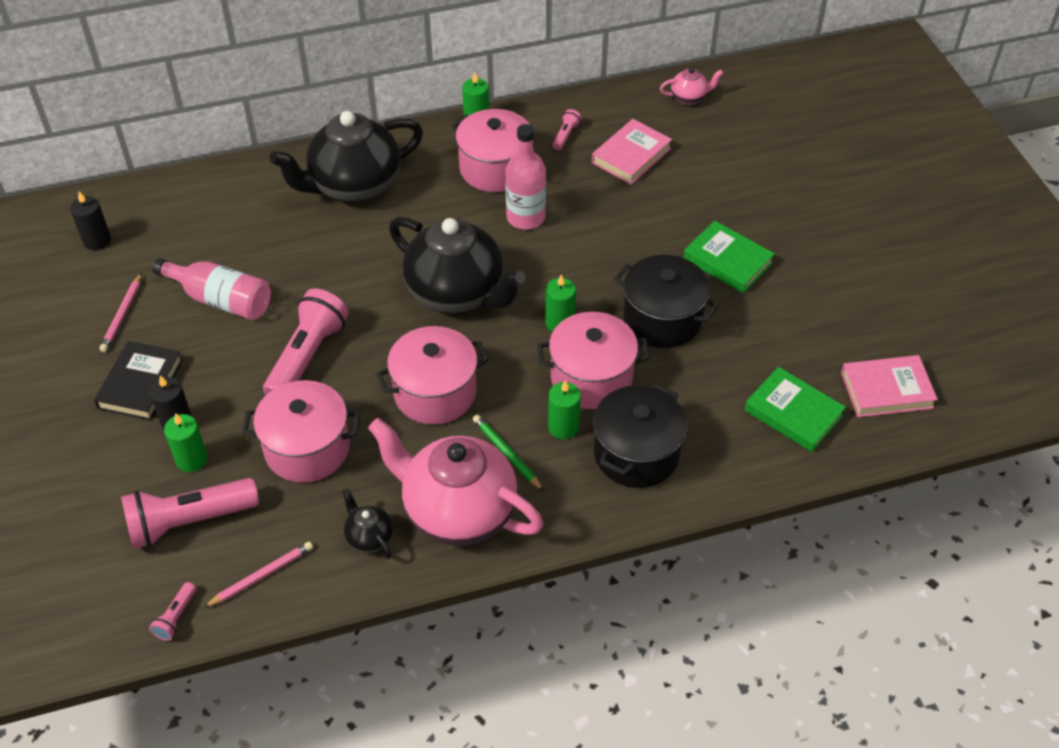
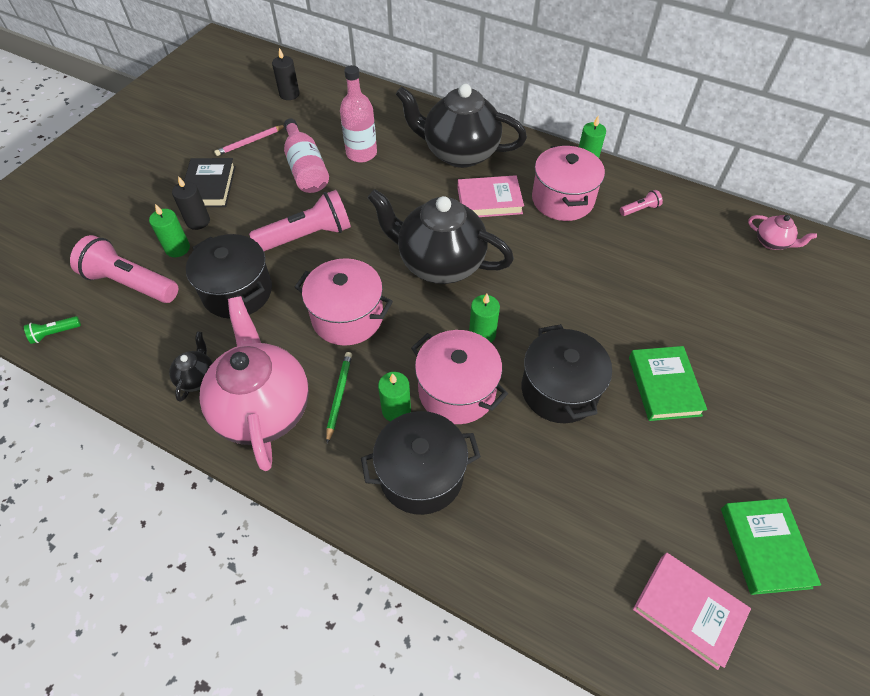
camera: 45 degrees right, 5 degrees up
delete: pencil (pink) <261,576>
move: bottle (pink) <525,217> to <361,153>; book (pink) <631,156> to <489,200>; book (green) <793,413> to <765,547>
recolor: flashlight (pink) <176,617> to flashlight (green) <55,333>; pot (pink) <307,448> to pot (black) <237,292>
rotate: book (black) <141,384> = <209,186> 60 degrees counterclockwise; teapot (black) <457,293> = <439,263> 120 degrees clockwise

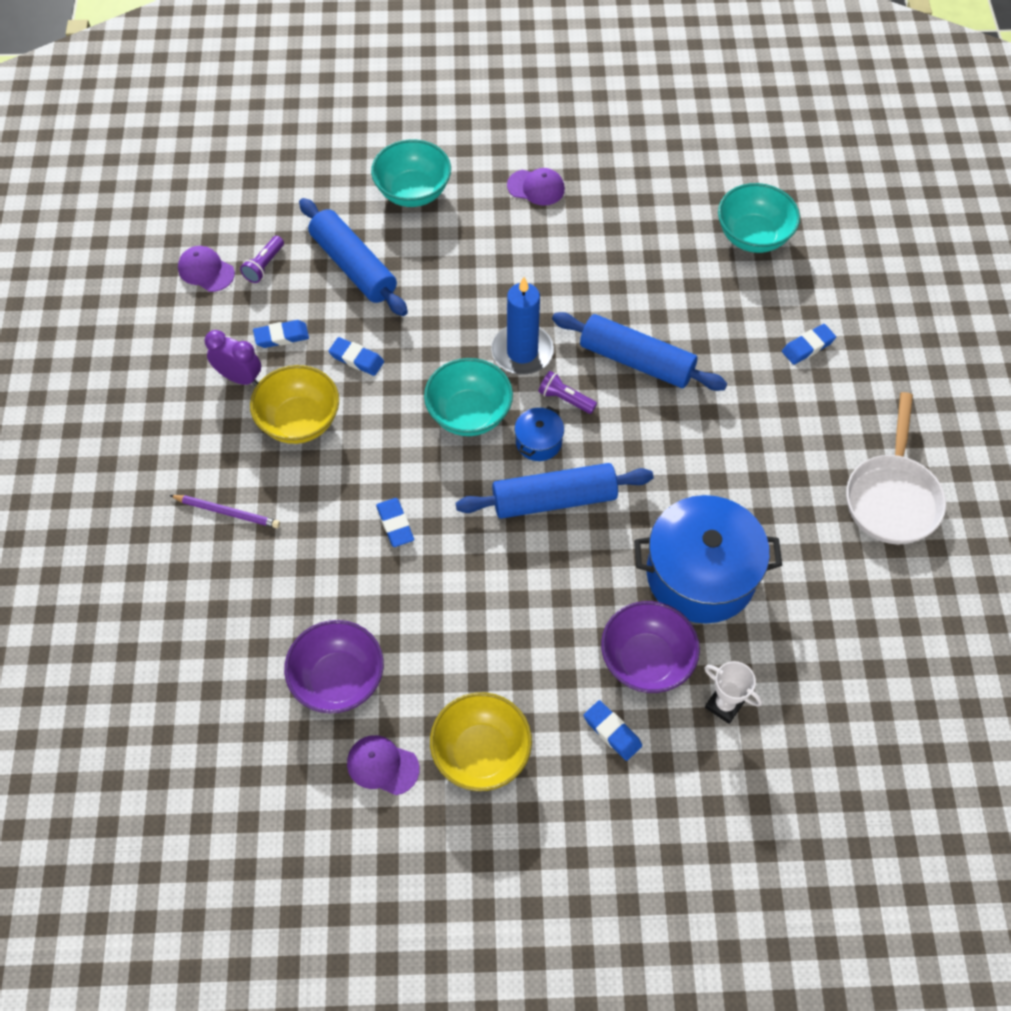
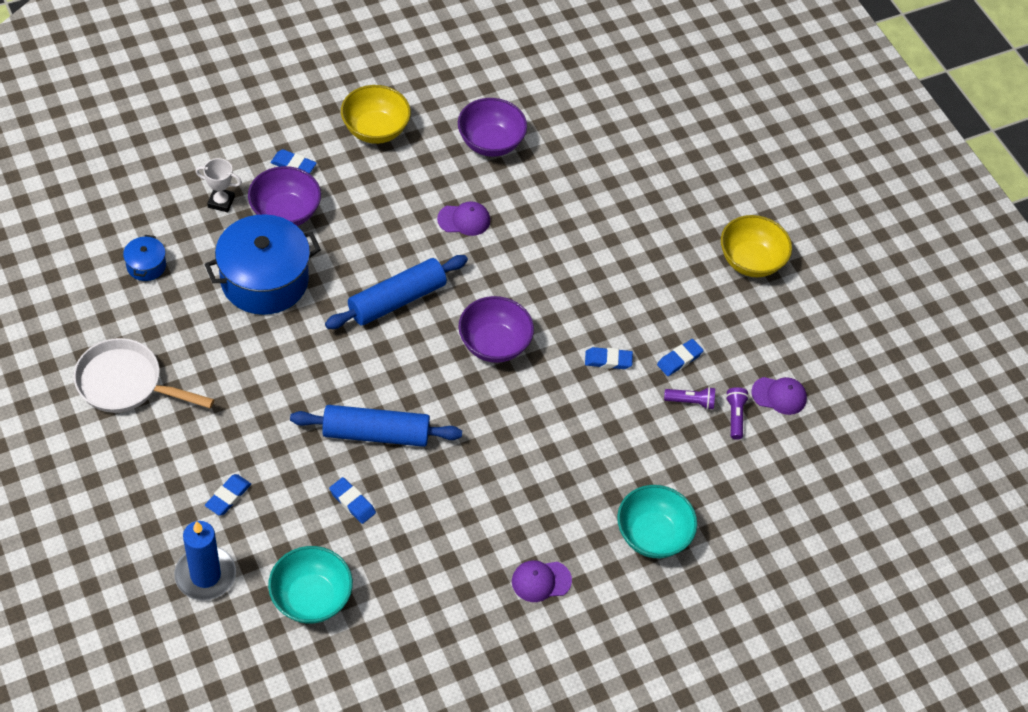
camera: 150 degrees right, 5 degrees down
delete: pencil (purple) <227,512>; clock (purple) <239,377>; rolling pin (blue) <353,266>
move: pot (blue) <538,442> to <146,265>; candle (blue) <522,352> to <205,575>; eraser (blue) <395,524> to <352,502>; cap (purple) <382,765> to <464,220>; flashlight (purple) <565,399> to <690,402>; bowl (yellow) <299,421> to <750,261>
recolor: bowl (turquoise) <469,414> to bowl (purple) <494,344>
rotate: pan (white) <892,497> = <126,384> 60 degrees counterclockwise

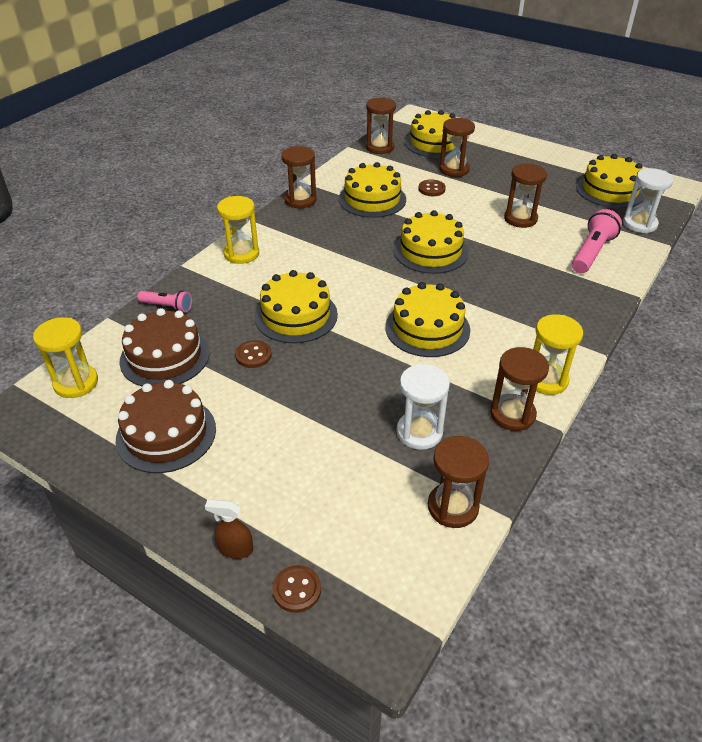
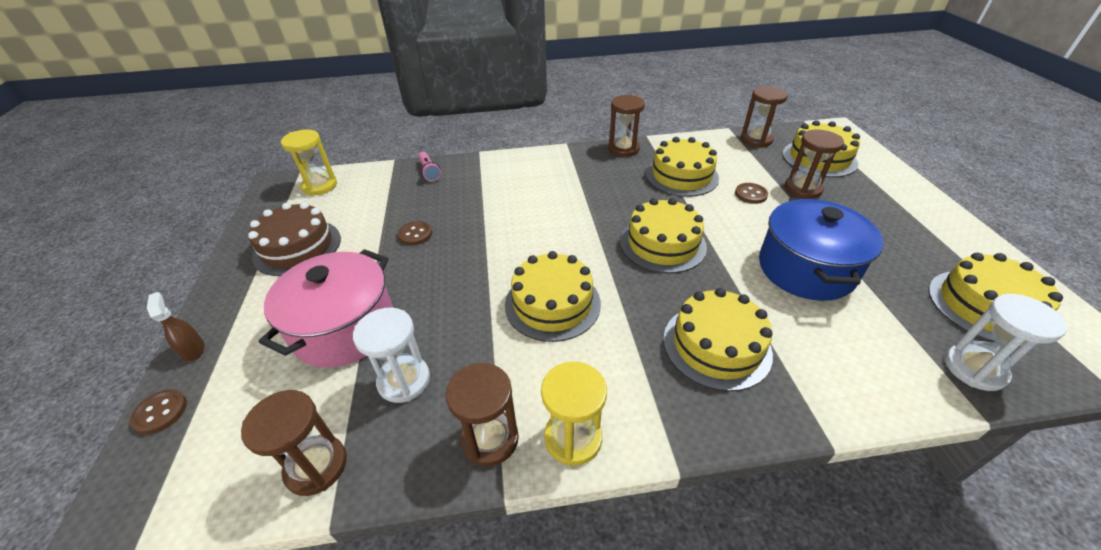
camera: 50 degrees right, 0 degrees up
delete: cake (brown) <165,356>; hourglass (yellow) <241,254>; flashlight (pink) <591,253>
insert: pot (pink) <344,328>
move: cake (yellow) <296,315> to <716,345>
replace: hourglass (brown) <520,219> to pot (blue) <805,269>

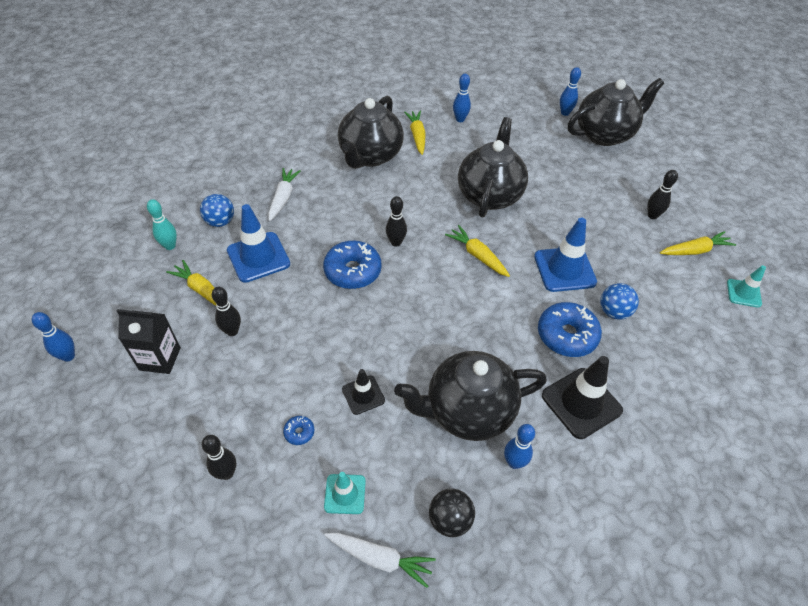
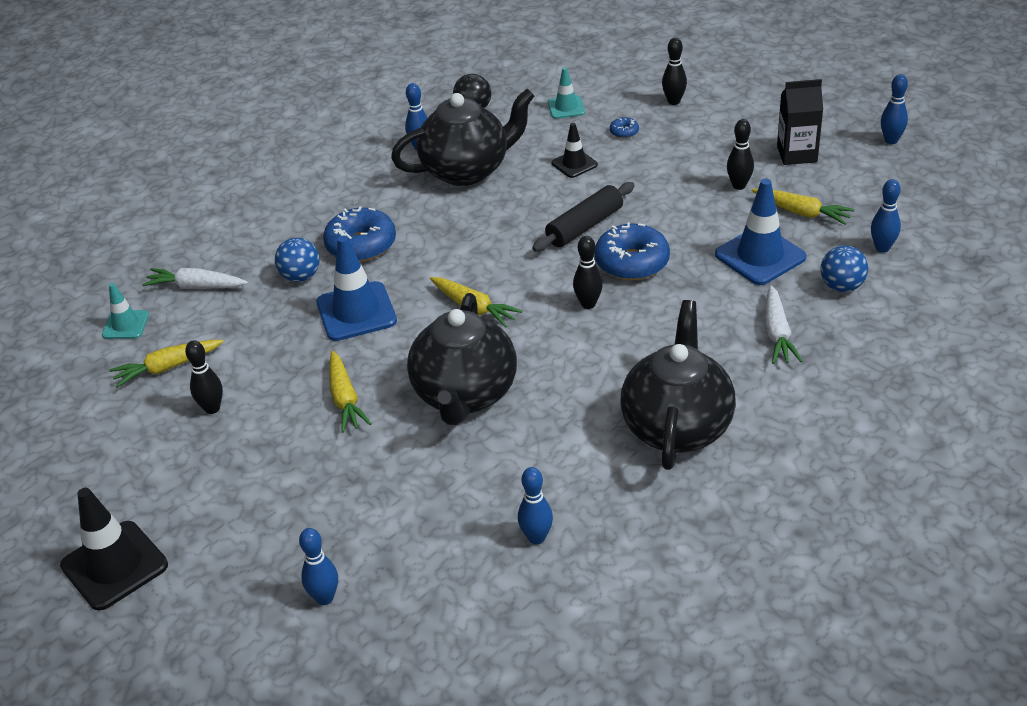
camera: 175 degrees right, 10 degrees down
delete: teapot (black) <605,134>
insert: rolling pin (black) <585,226>
move: traffic cone (black) <581,403> to <114,565>; carrot (white) <380,558> to <196,286>; carrot (yellow) <417,136> to <345,399>
recolor: bowling pin (turquoise) <170,246> to bowling pin (blue) <882,248>

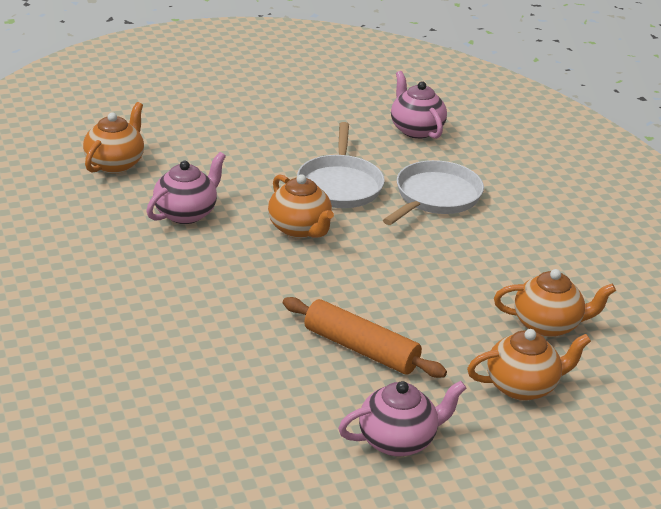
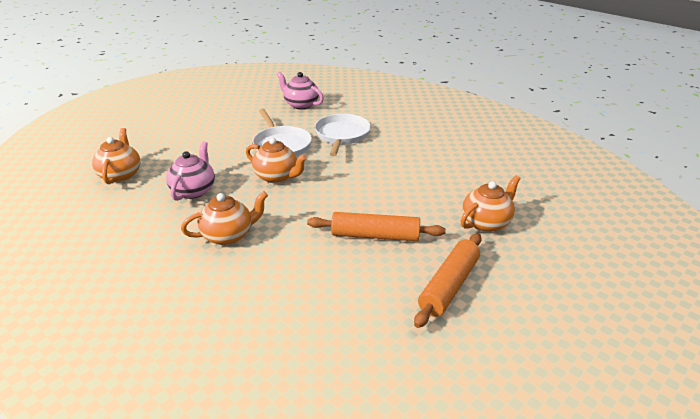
camera: 25 degrees left, 0 degrees up
move: teapot (orange) <548,325> to <228,235>
replace: teapot (pink) <398,440> to rolling pin (orange) <449,286>

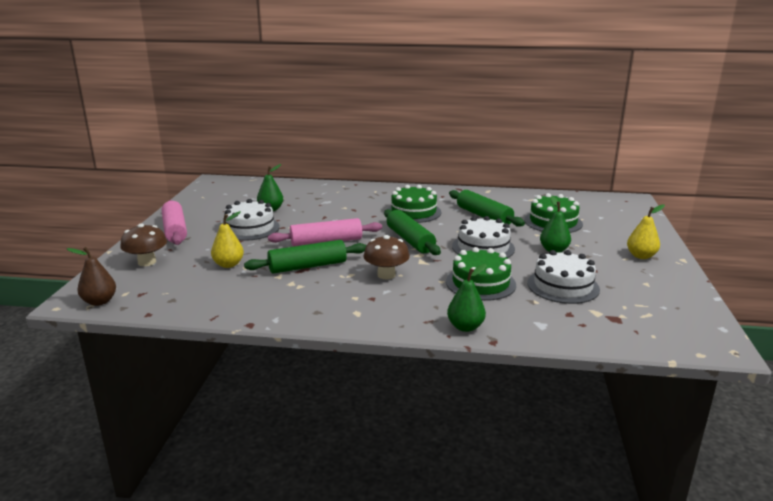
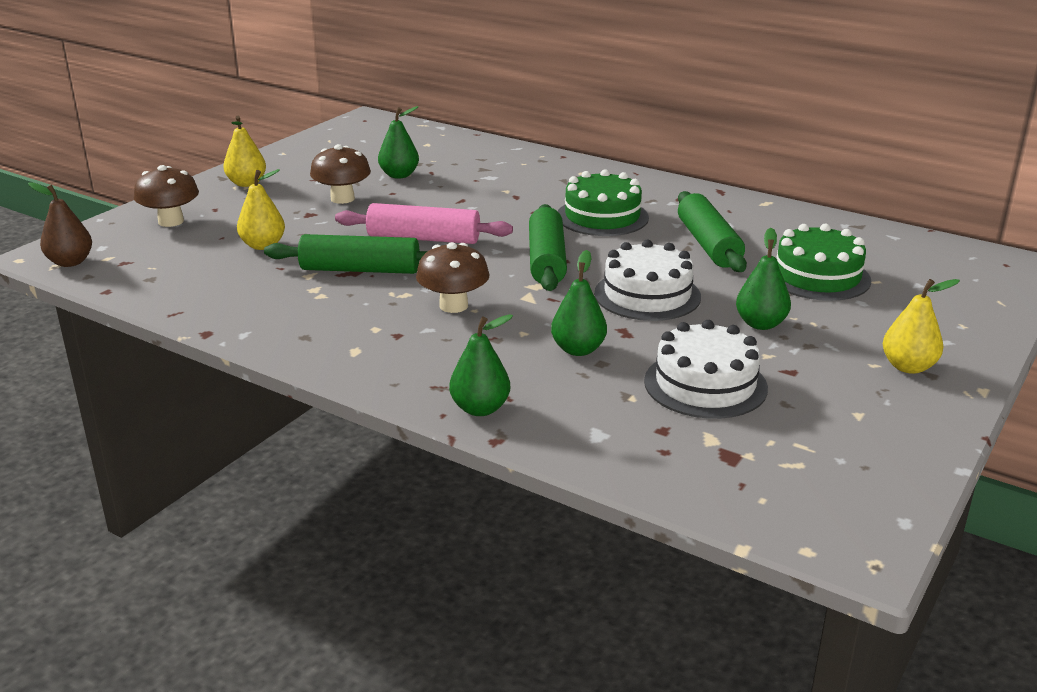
camera: 25 degrees right, 5 degrees up
replace: rolling pin (pink) <175,230> to pear (yellow) <246,183>; cake (white) <250,228> to mushroom (brown) <342,199>; cake (green) <480,283> to pear (green) <578,349>

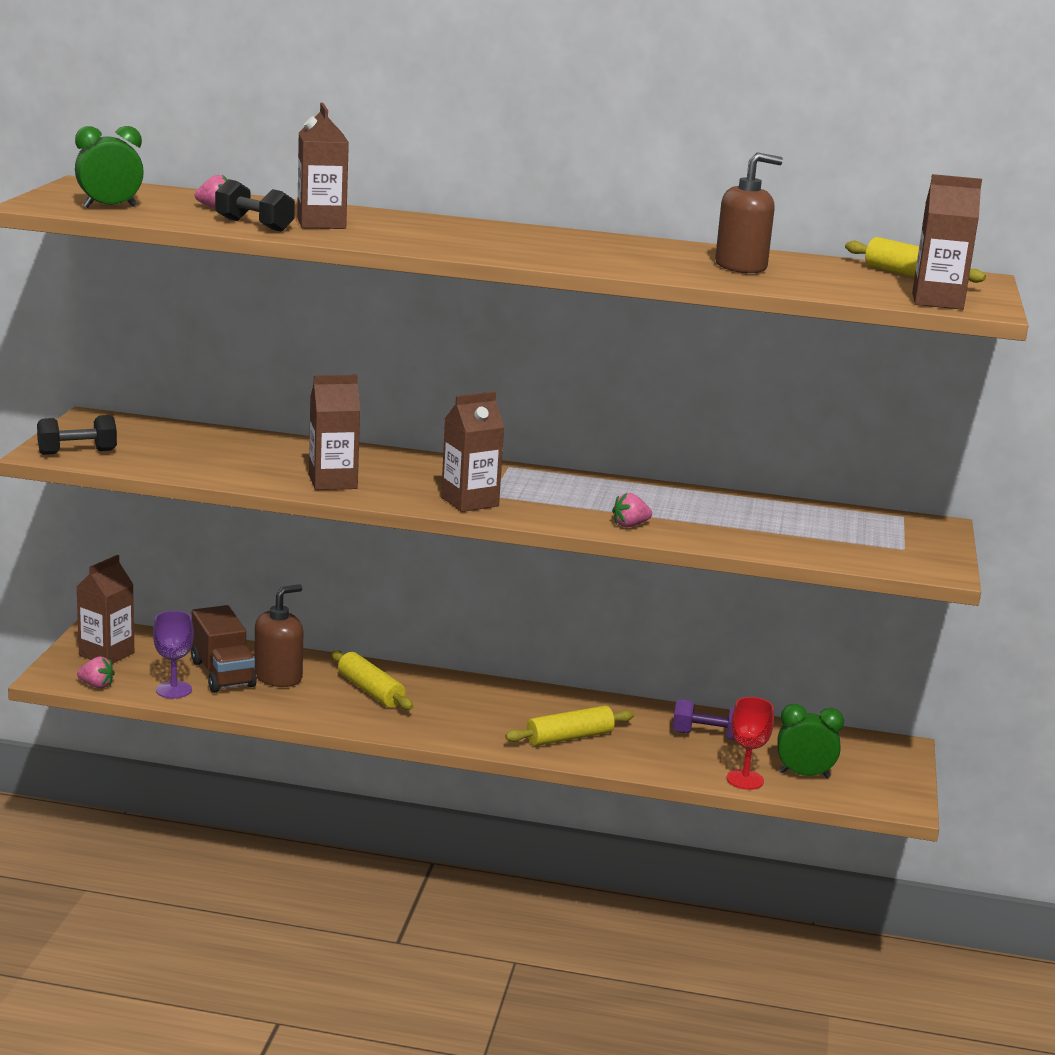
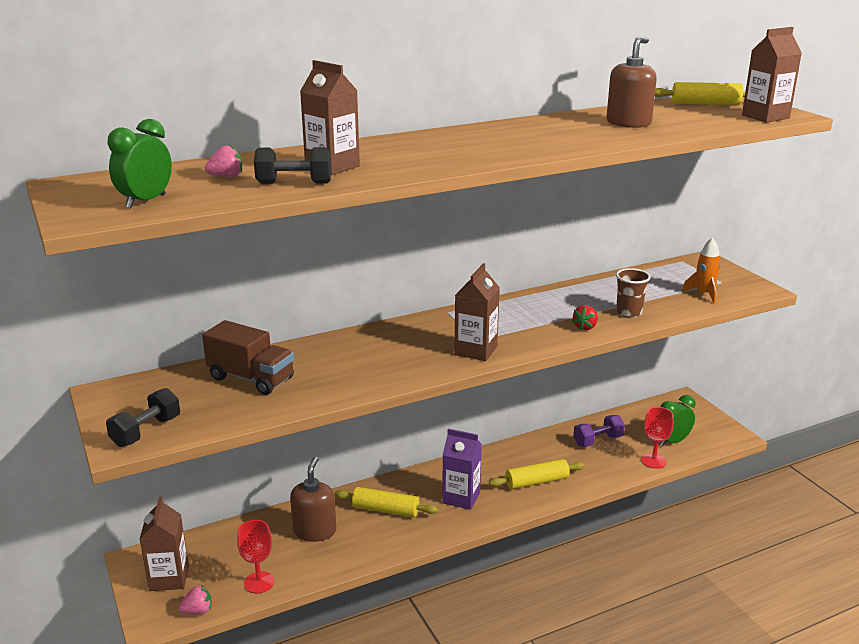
camera: 35 degrees left, 5 degrees up
delete: carton (brown) <333,482>
insert: carton (purple) <461,497>; cup (brown) <629,312>; rocket (orange) <703,294>
move: truck (brown) <223,674> to <251,378>
recolor: goblet (purple) <174,690> to goblet (red) <259,582>; strawberry (pink) <630,525> to strawberry (red) <585,327>
rotate: rolling pin (yellow) <569,737> = <536,481> 45 degrees clockwise

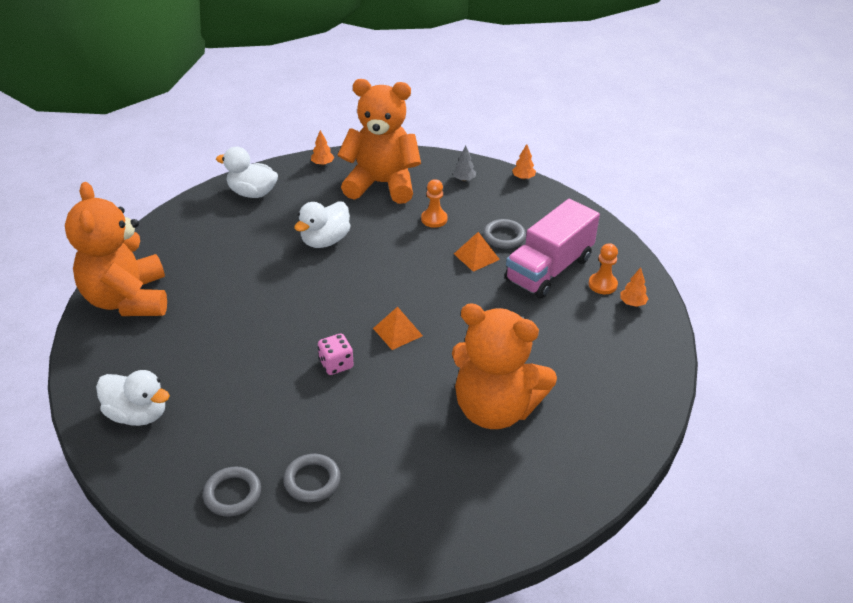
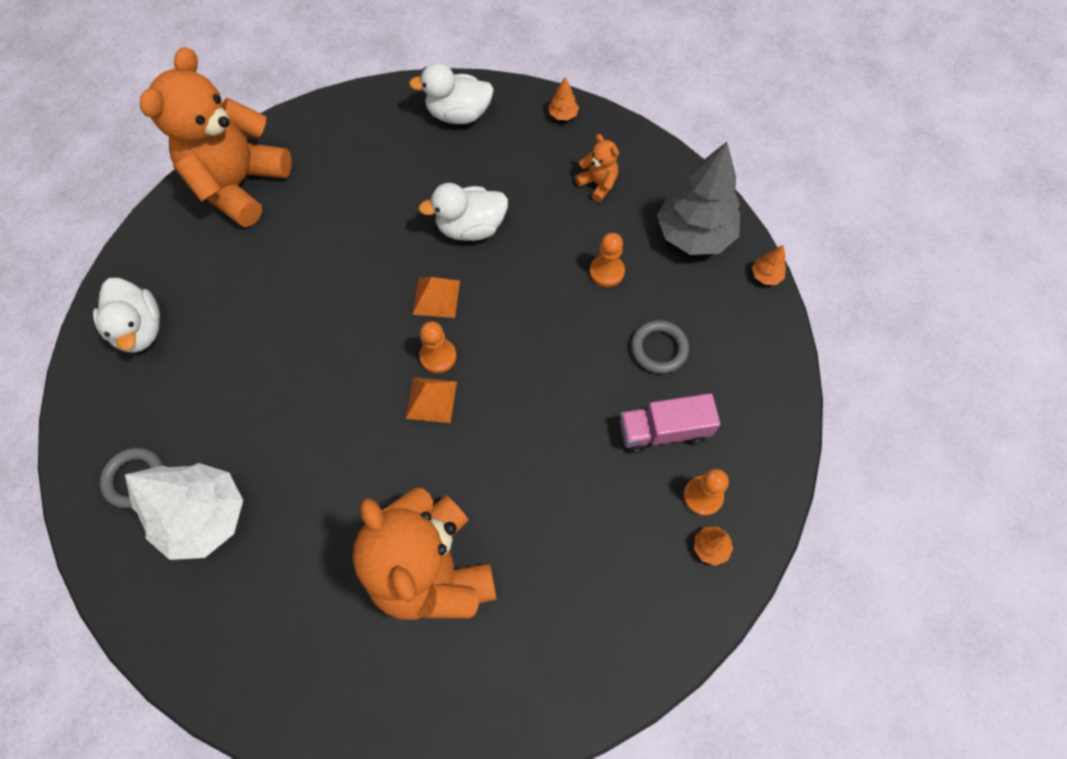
camera: 40 degrees right, 25 degrees up
delete: dice (pink) <336,364>
insert: pawn (orange) <438,356>
move: pyramid (orange) <476,256> to <436,297>
replace: ring (grey) <312,480> to tree (white) <205,518>
rotate: duck (white) <252,193> = <458,114> 60 degrees counterclockwise
resize: teddy bear (orange) <382,184> = <598,184> x0.41; truck (pink) <549,269> = <663,430> x0.64; tree (grey) <464,179> = <694,234> x2.50

